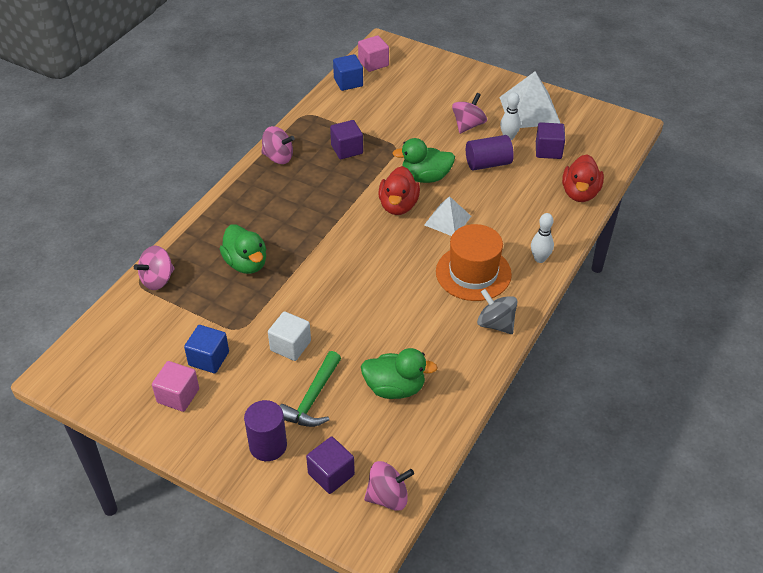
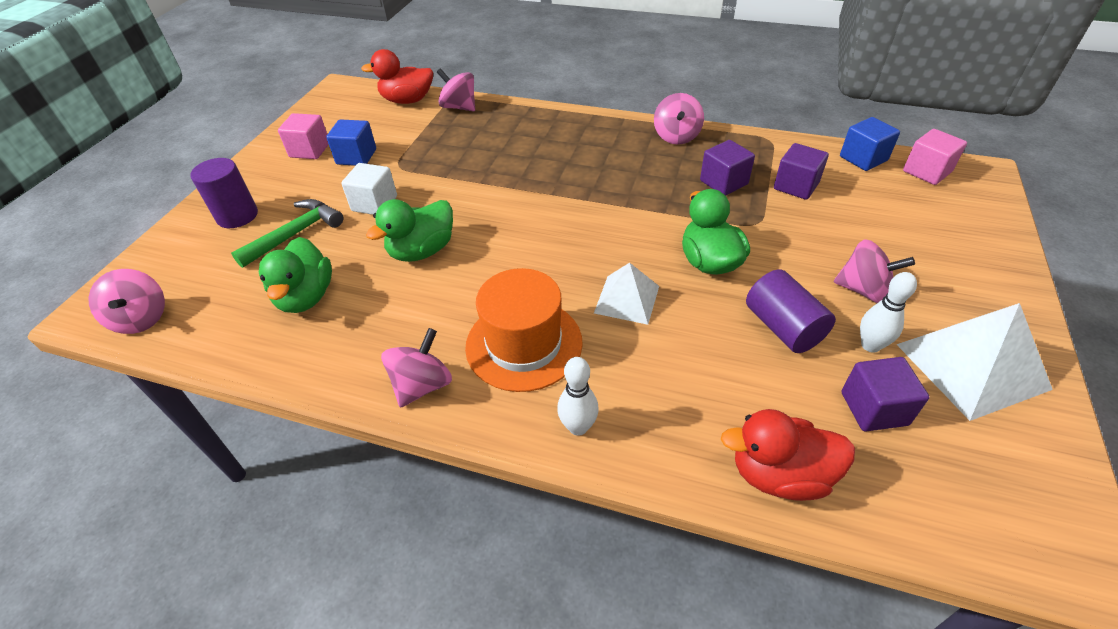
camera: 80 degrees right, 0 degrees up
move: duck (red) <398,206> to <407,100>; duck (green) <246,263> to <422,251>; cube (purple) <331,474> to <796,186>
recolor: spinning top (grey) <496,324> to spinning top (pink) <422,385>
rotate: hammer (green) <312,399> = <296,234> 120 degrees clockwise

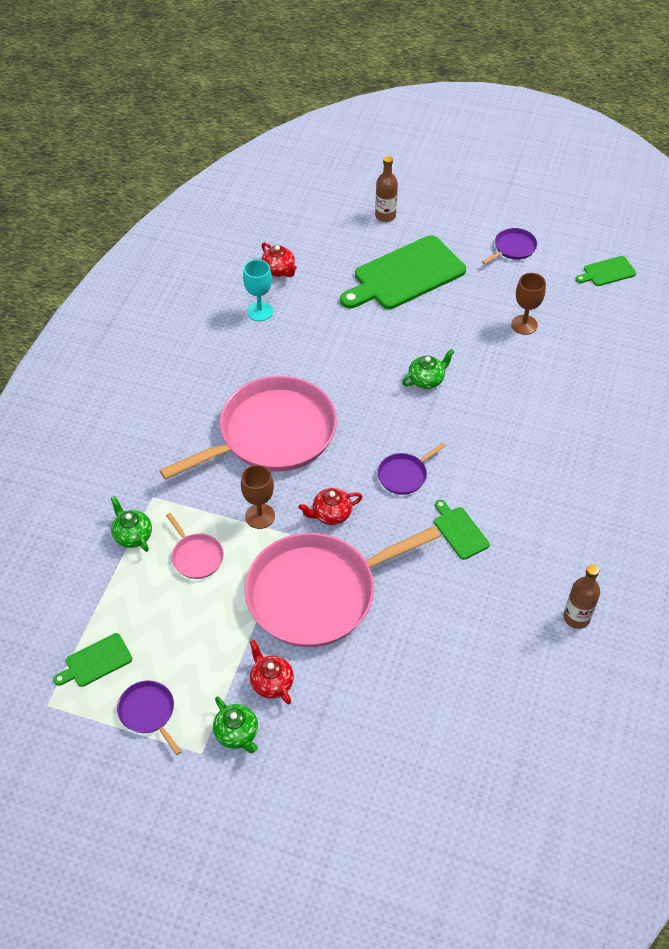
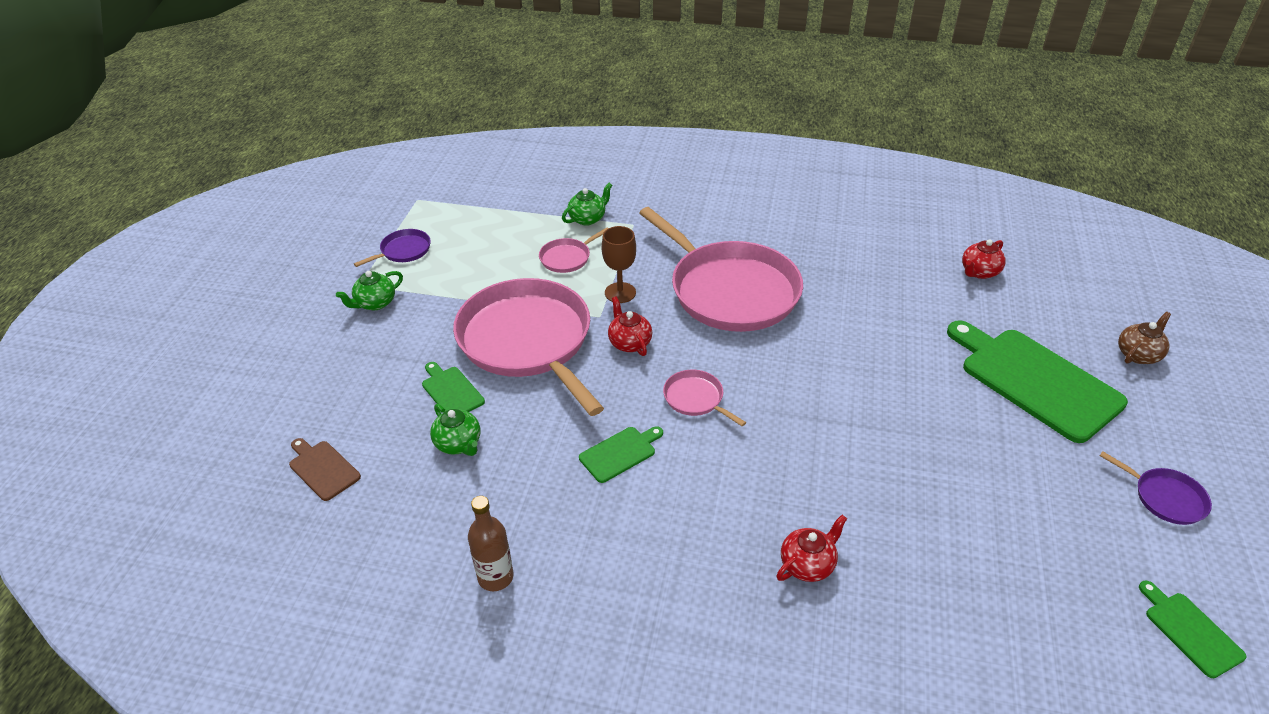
camera: 85 degrees right, 10 degrees down
delete: goblet (turquoise) <260,311>; goblet (brown) <524,325>
insert: cutting board (brown) <323,468>
move: cutting board (green) <95,661> to <451,391>; teapot (green) <426,380> to <459,444>; teapot (red) <271,682> to <808,564>
replace: bottle (brown) <385,216> to teapot (brown) <1138,354>
recolor: pan (purple) <404,475> to pan (pink) <696,399>

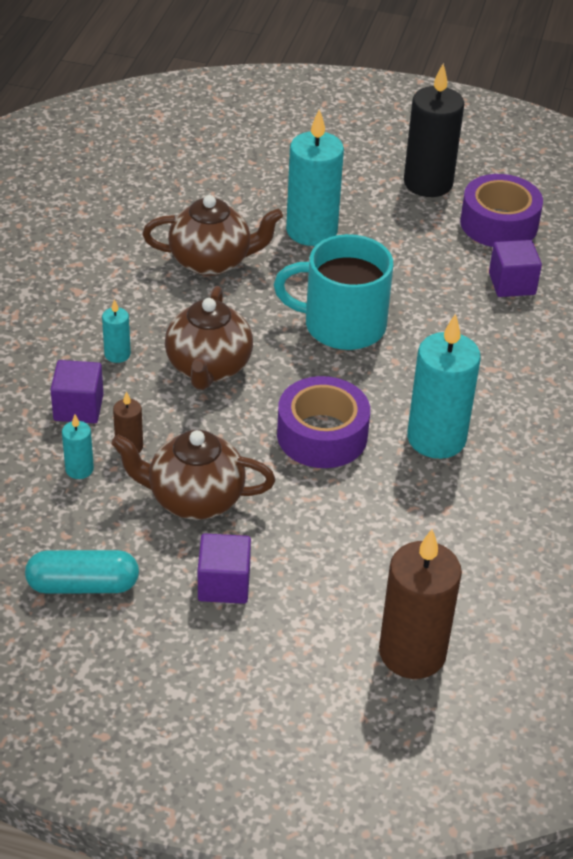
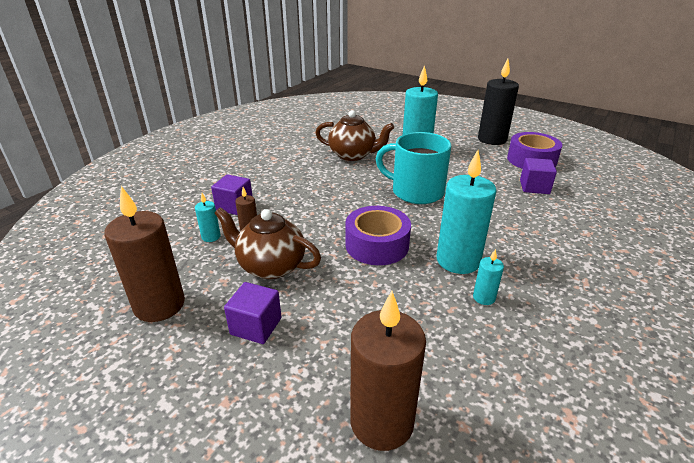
camera: 20 degrees right, 10 degrees down
delete: teapot (brown) <208,367>
move: candle (turquoise) <117,354> to <484,297>
replace: capsule (turquoise) <83,585> to candle (brown) <159,305>

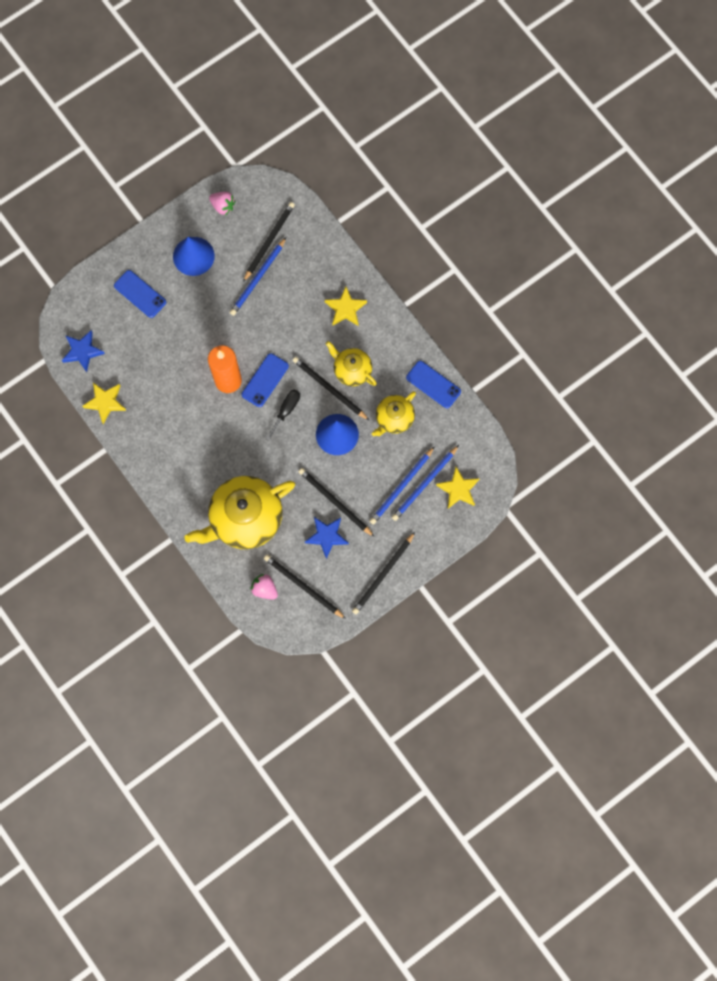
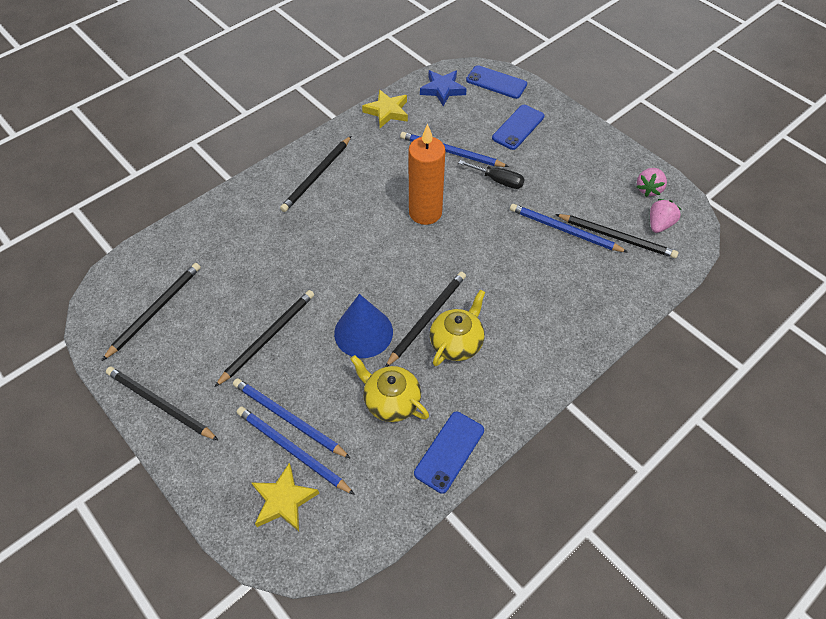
camera: 85 degrees right, 20 degrees down
delete: cone (blue) <193,256>; teapot (yellow) <245,519>; star (blue) <327,536>; star (yellow) <345,309>
insert: pencil (black) <317,176>; pencil (blue) <451,152>
move: screwdriver (black) <286,410> to <498,180>; phone (blue) <265,380> to <496,82>; strawberry (pink) <264,589> to <659,224>

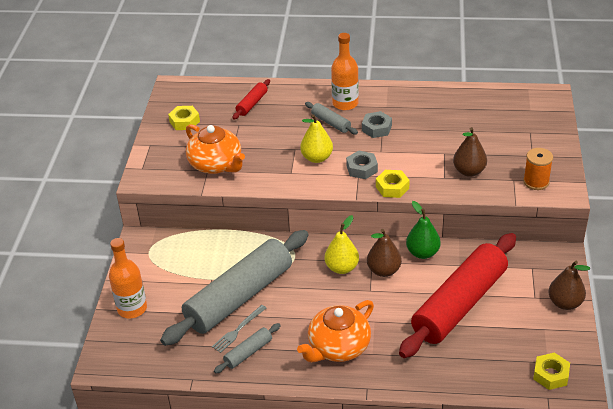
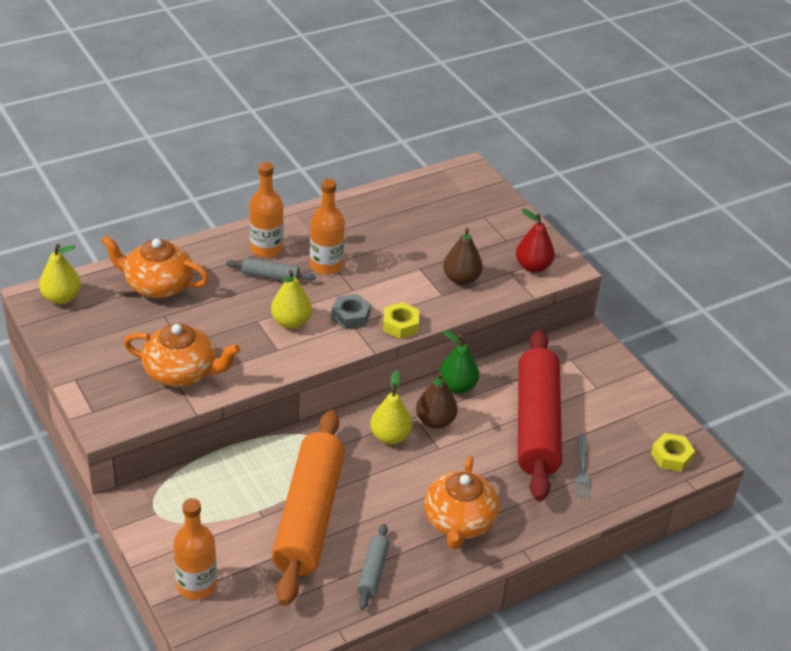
camera: 40 degrees left, 0 degrees up
delete: nut (yellow) <184,121>; pear (brown) <565,303>
insert: pear (yellow) <62,298>
move: fork (grey) <238,330> to <582,469>
replace: rolling pin (red) <252,104> to teapot (orange) <157,285>; nut (grey) <376,128> to bottle (orange) <326,265>; spool (orange) <536,182> to pear (red) <533,266>
recolor: rolling pin (grey) <239,297> to rolling pin (orange) <308,516>

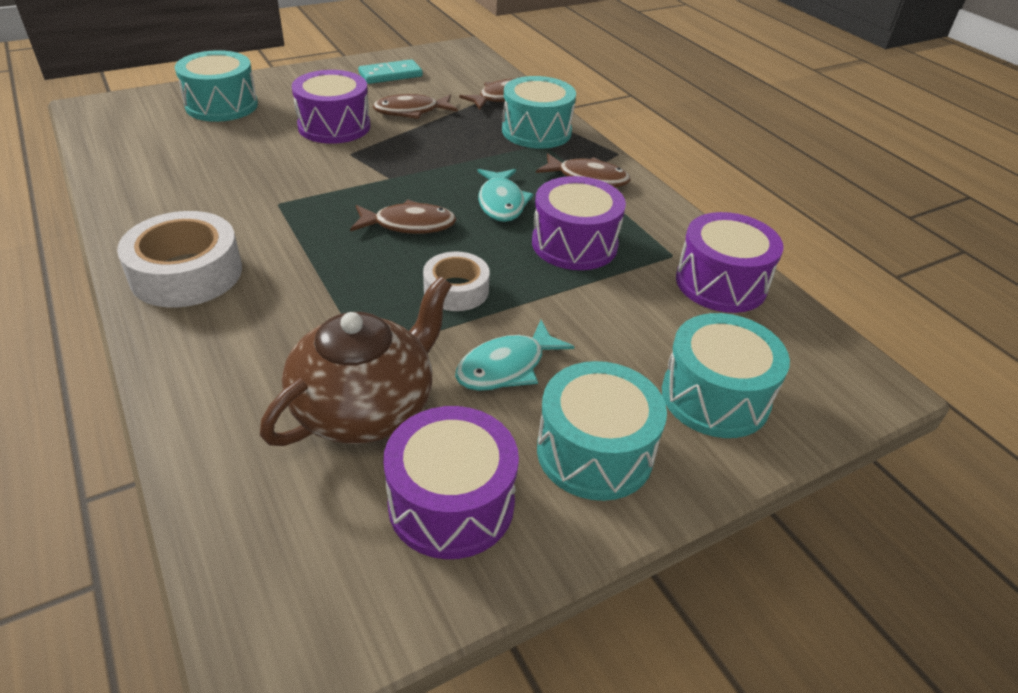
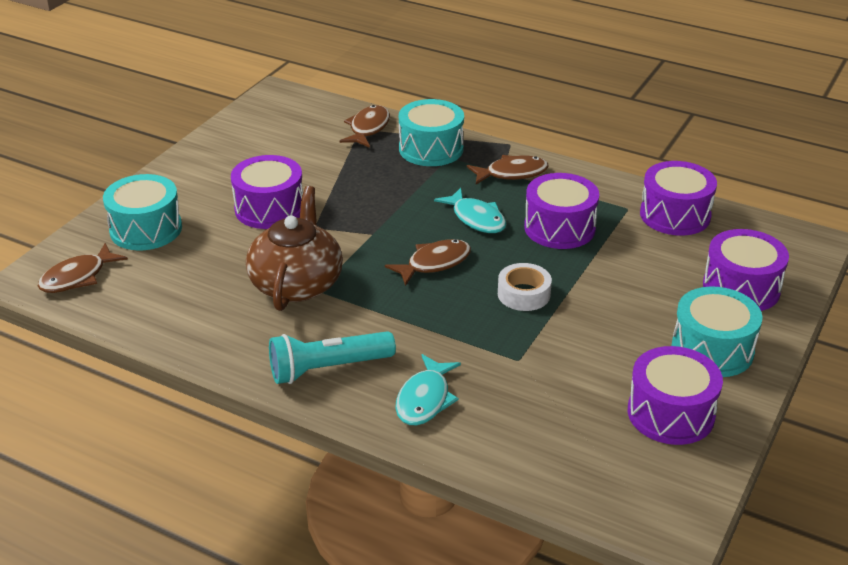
camera: 30 degrees left, 5 degrees down
delete: domino (turquoise) <390,75>
move: fish (brown) <411,111> to <78,277>; teapot (brown) <365,407> to <297,284>; fish (turquoise) <506,367> to <425,399>
replace: tape (white) <186,273> to flashlight (turquoise) <328,368>
recolor: drum (turquoise) <715,397> to drum (purple) <741,288>

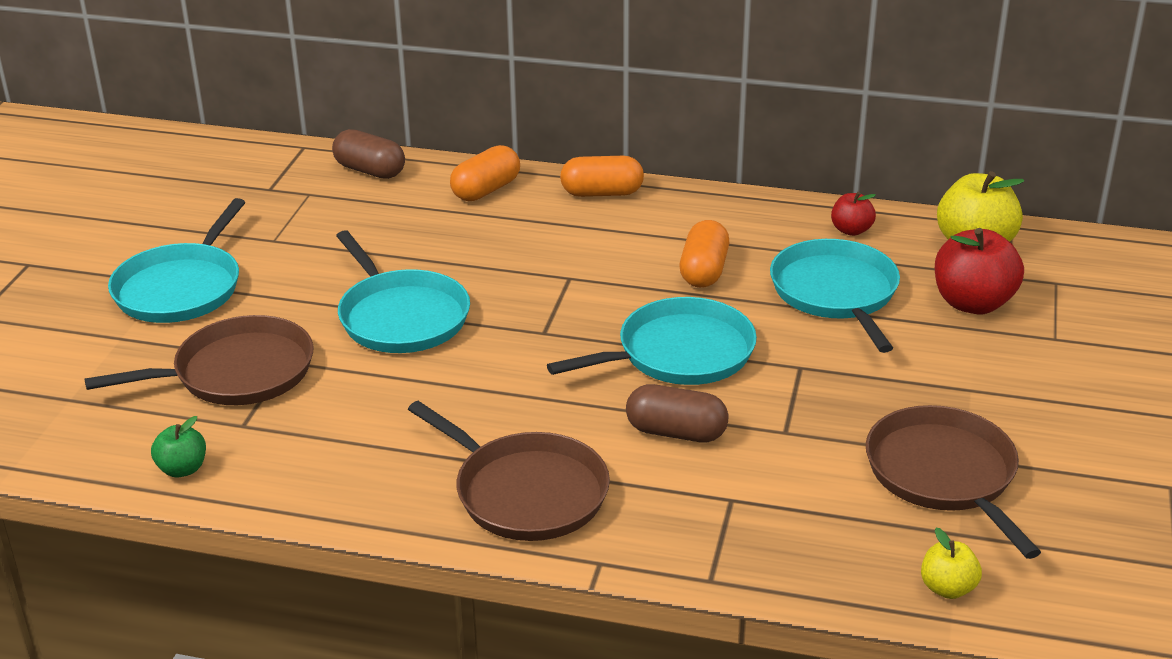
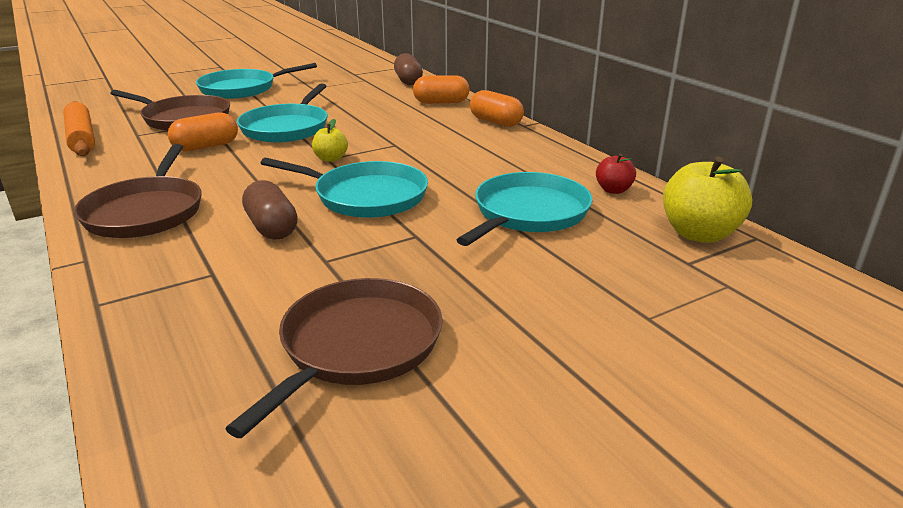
camera: 45 degrees right, 5 degrees down
delete: apple (red) <972,303>
move: capsule (orange) <704,271> to <206,147>; apple (yellow) <947,588> to <331,159>
replace: apple (green) <182,469> to rolling pin (orange) <82,138>

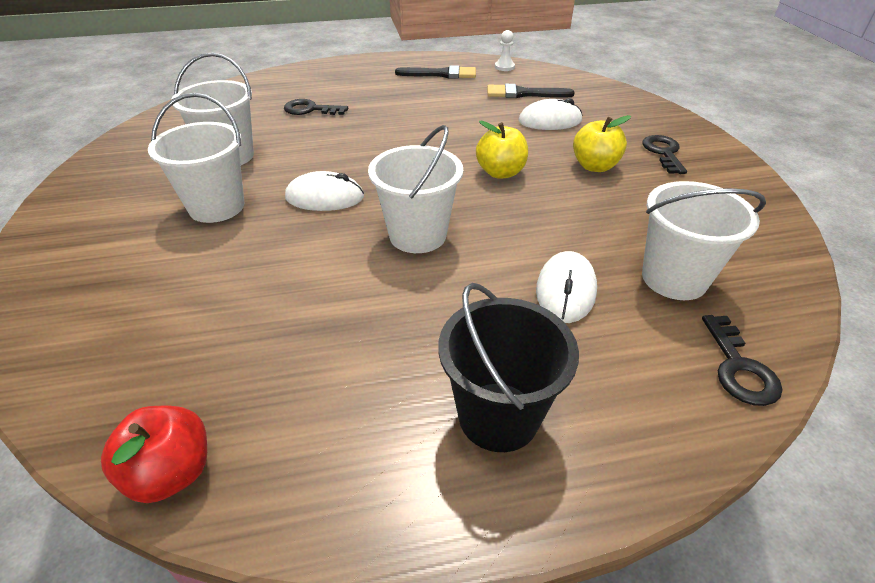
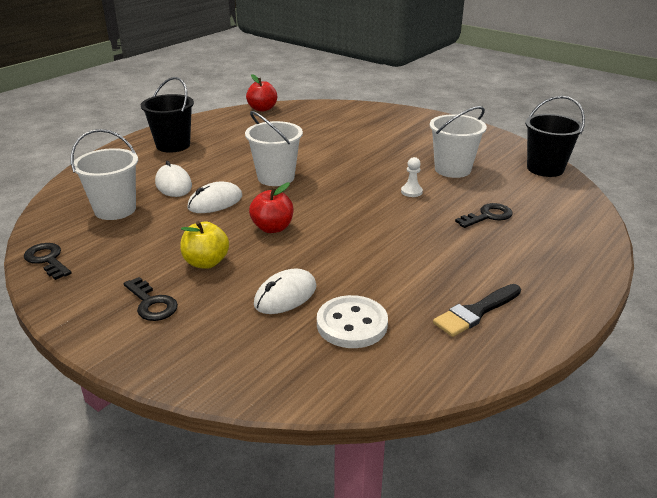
camera: 140 degrees right, 10 degrees down
delete: bucket (white) <216,207>
insert: bucket (black) <545,168>
move: key (black) <739,368> to <47,260>; mouse (white) <325,197> to <215,202>; pawn (white) <504,67> to <411,192>
replace: brush (black) <523,94> to button (white) <352,324>
recolor: apple (yellow) <500,172> to apple (red) <272,228>

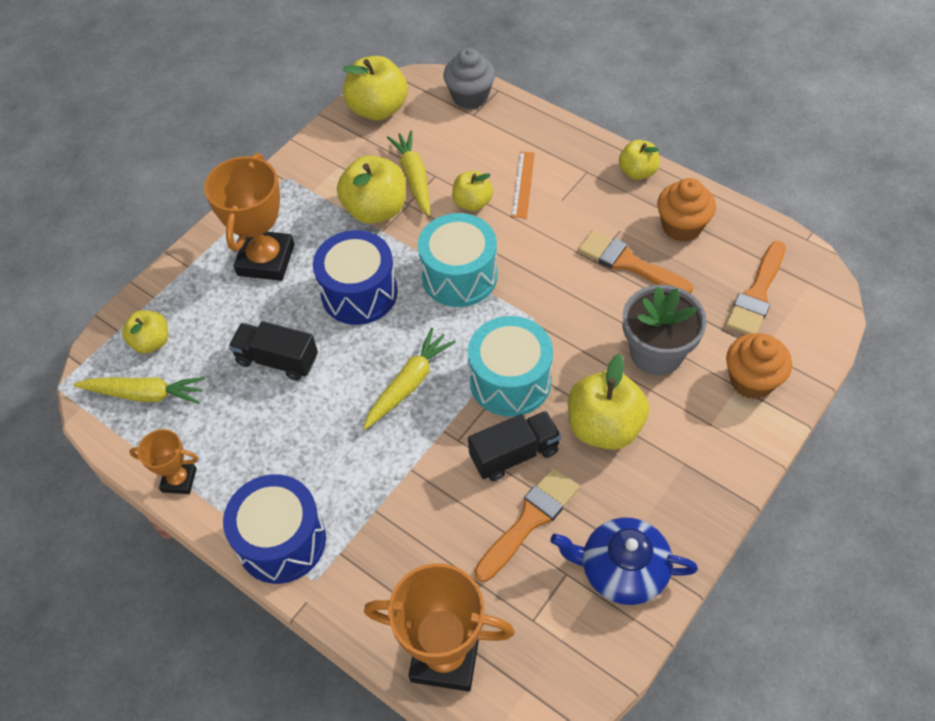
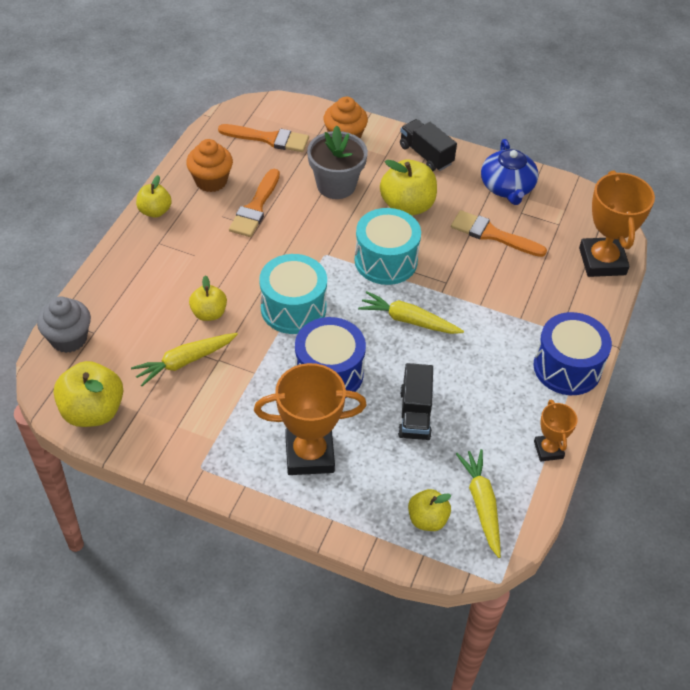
camera: 110 degrees left, 5 degrees down
delete: apple (yellow) <376,210>; ruler (orange) <523,184>
move: truck (black) <514,454> to <426,155>

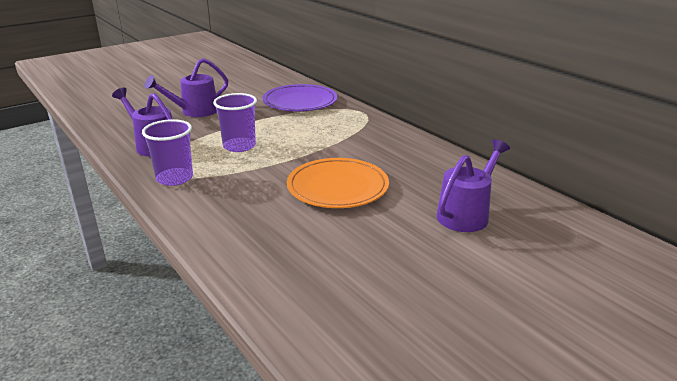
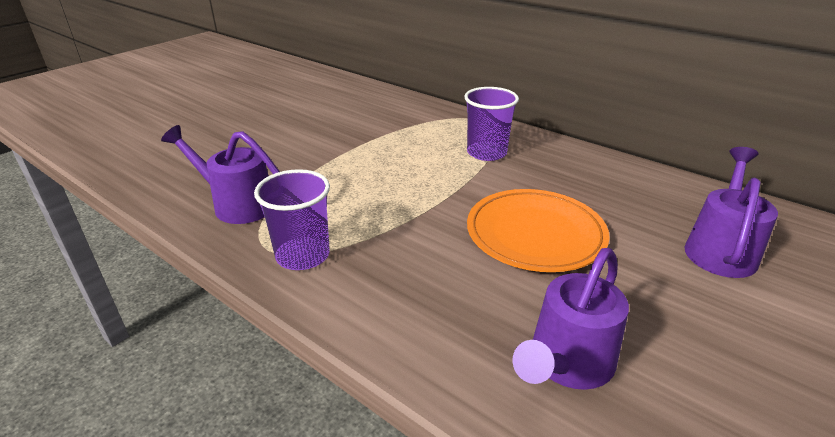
camera: 15 degrees left, 5 degrees up
delete: plate (purple) <300,102>
move: cup (purple) <239,146> to <486,153>; watering can (purple) <194,111> to <566,364>

